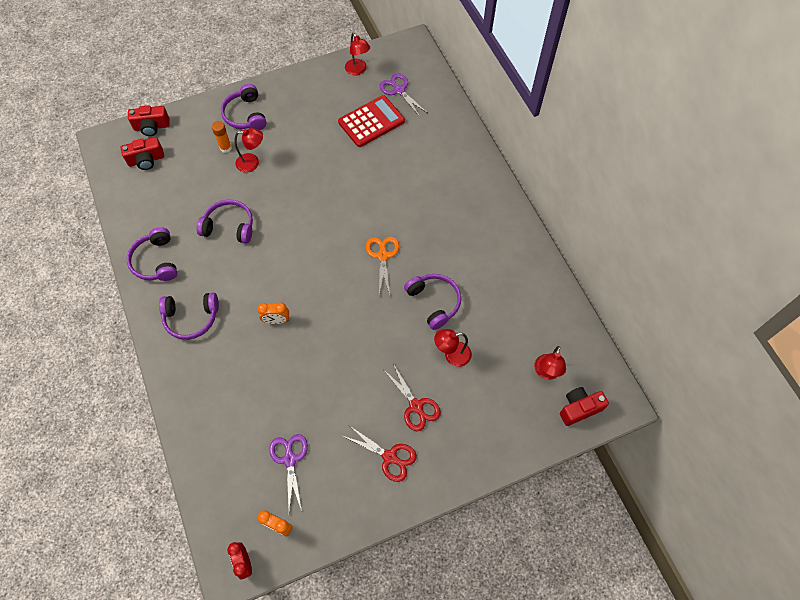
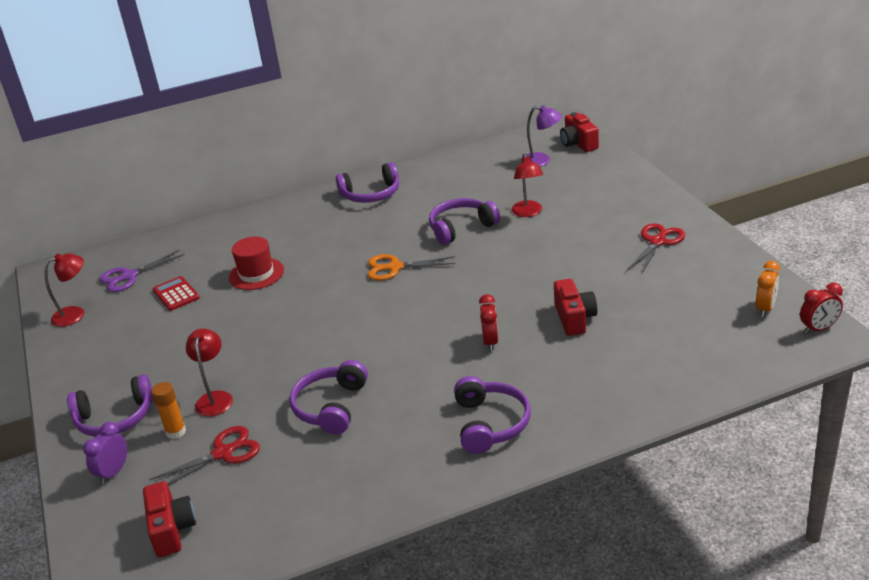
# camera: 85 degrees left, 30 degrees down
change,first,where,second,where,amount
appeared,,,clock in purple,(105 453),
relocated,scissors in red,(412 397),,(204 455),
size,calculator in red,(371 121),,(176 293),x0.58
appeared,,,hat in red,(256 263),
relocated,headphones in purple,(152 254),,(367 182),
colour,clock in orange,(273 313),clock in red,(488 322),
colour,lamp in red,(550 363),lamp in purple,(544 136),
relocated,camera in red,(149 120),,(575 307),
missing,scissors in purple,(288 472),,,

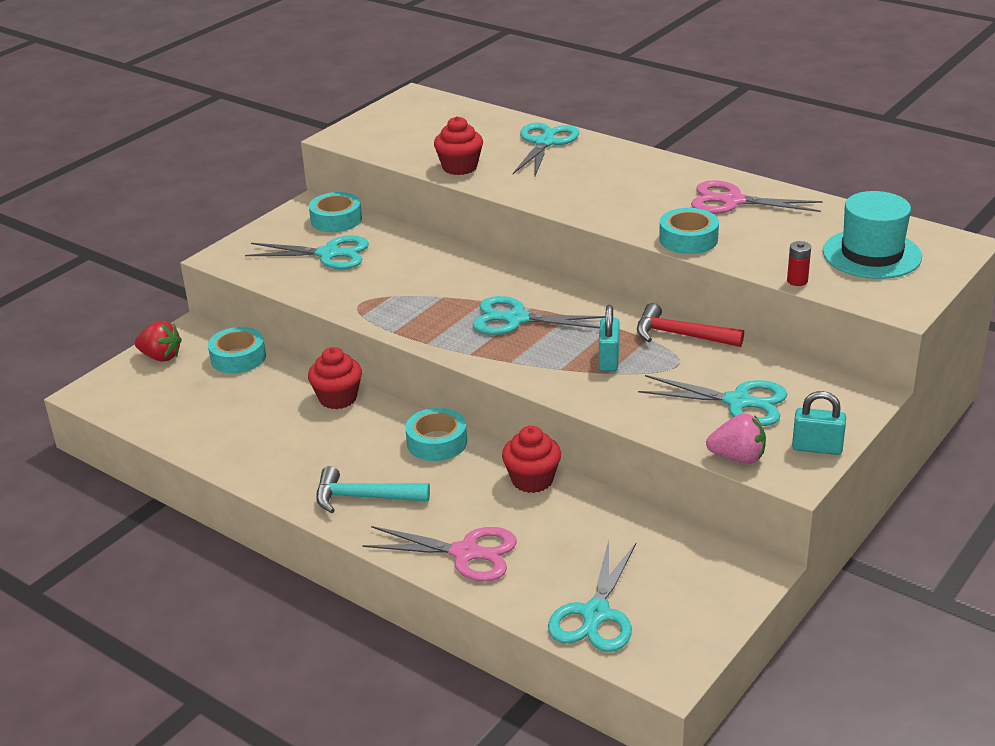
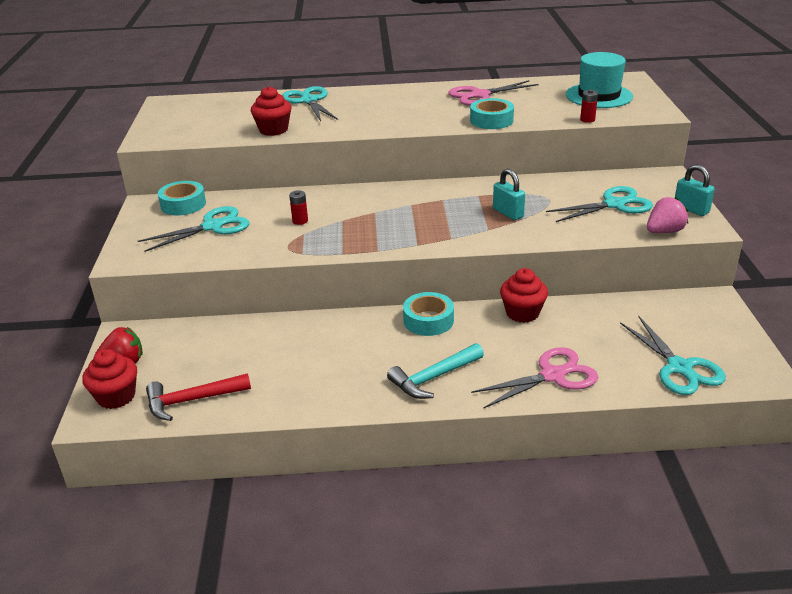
# camera: 40 degrees left, 0 degrees up
change,first,where,second,where,amount
relocated,cupcake in red,(335 378),,(109 379),
relocated,hammer in red,(690 325),,(198 397),
appeared,,,battery in red,(298 207),
spun,padlock in turquoise,(819 423),,(695 190),75 degrees clockwise
missing,tape in turquoise,(237 350),,,
missing,scissors in turquoise,(539 315),,,

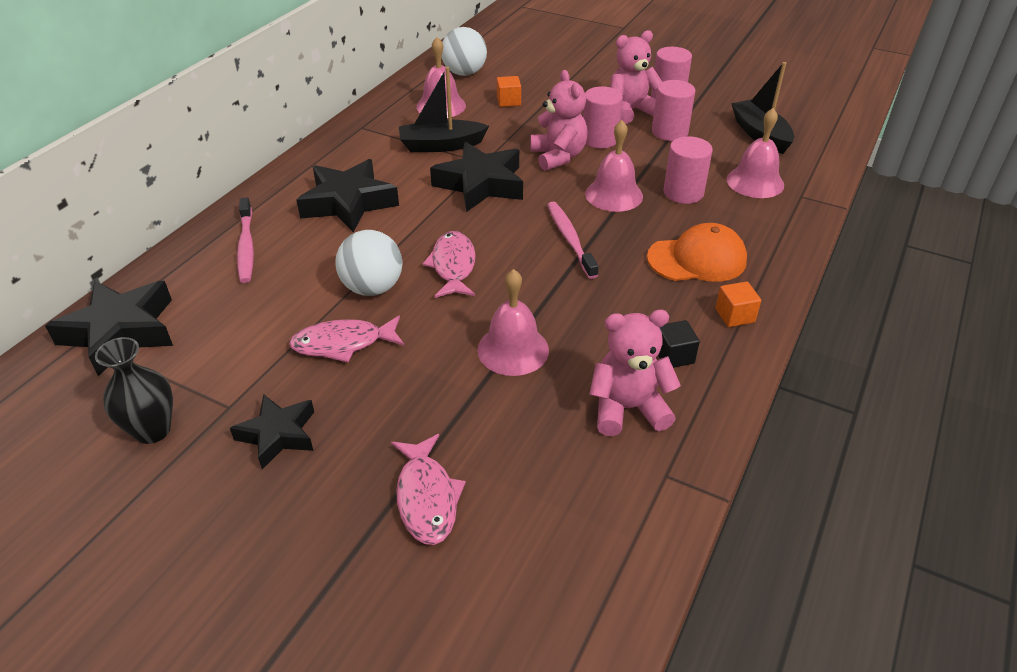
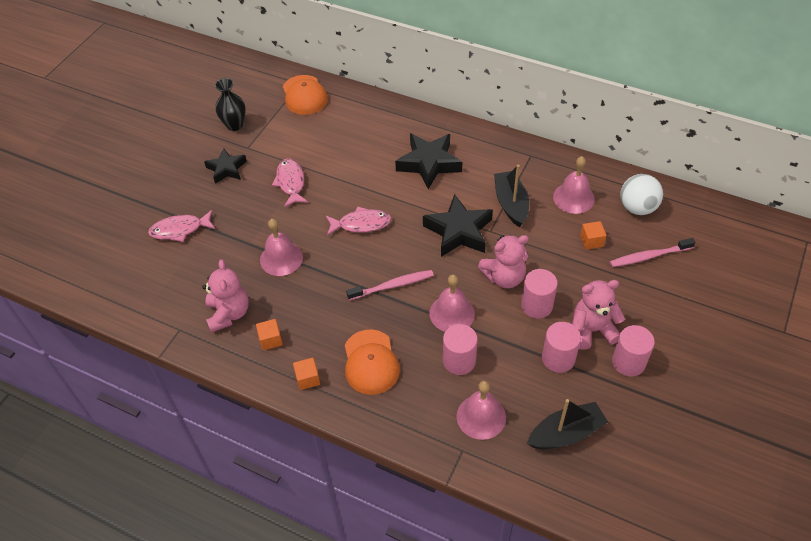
# camera: 90 degrees right, 10 degrees up
change,first,where,second,where,amount
colour,cube in black,(679 344),cube in orange,(269 334),
exchanged,star in black,(109 328),cap in orange,(305 95),
spun,teddy bear in pink,(636 77),,(598 315),75 degrees counterclockwise
relocated,toothbrush in pink,(245 240),,(652 252),
missing,ball in white,(369 263),,,

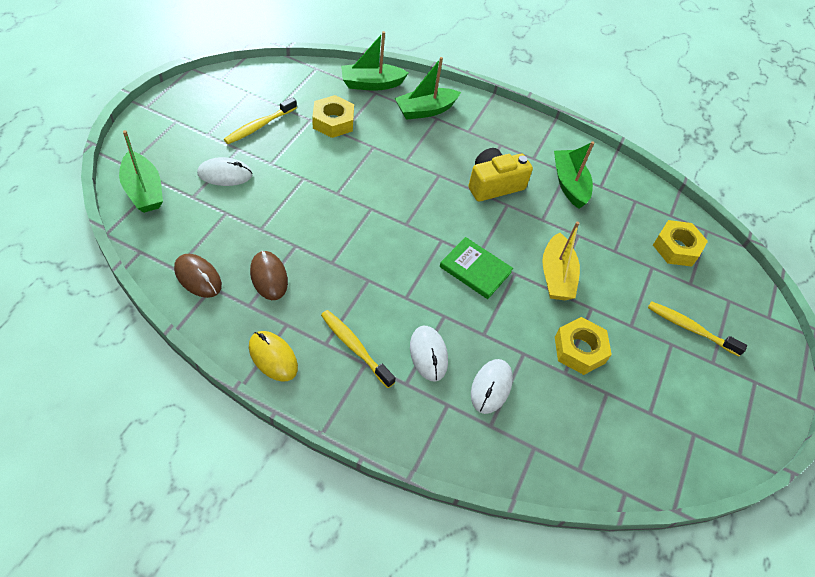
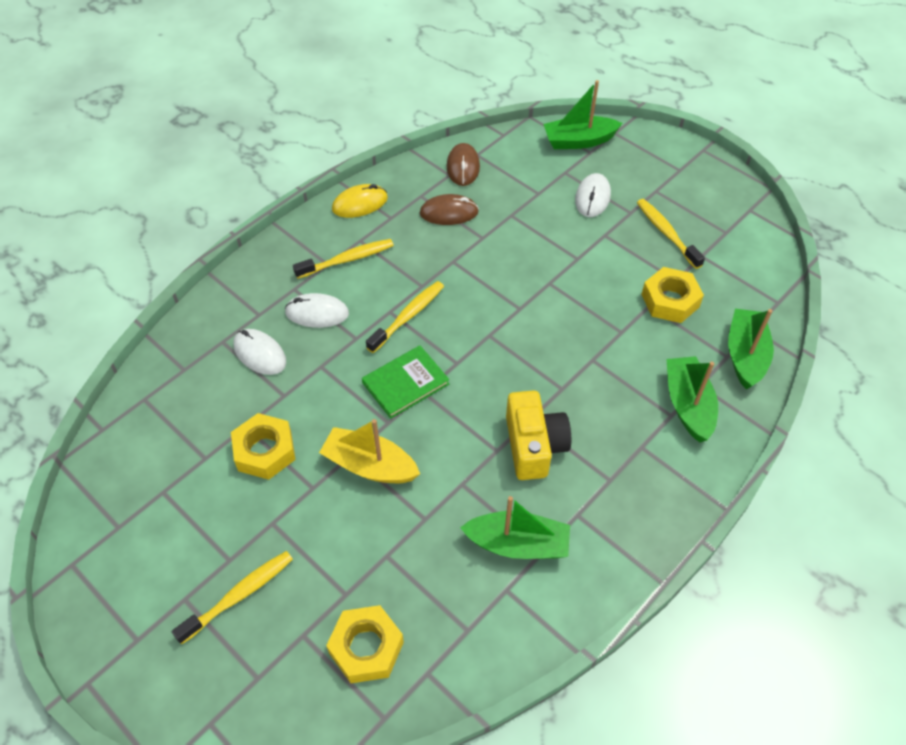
# camera: 115 degrees right, 0 degrees up
change,first,where,second,where,amount
appeared,,,toothbrush in yellow,(405 317),
spun,mouse in brown,(198 276),,(463 164),60 degrees counterclockwise

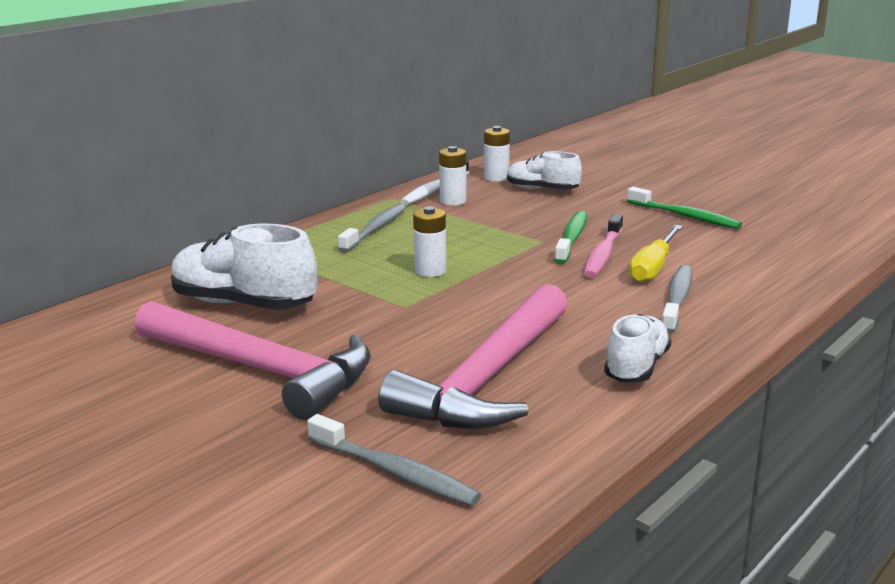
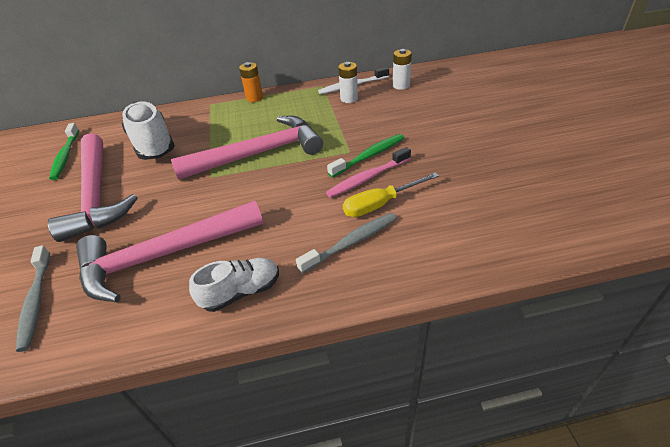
# camera: 40 degrees right, 20 degrees up
change,first,where,second,where,amount
relocated,toothbrush in green,(684 208),,(64 151),
exchanged,battery in white,(430 241),hammer in pink,(247 148),
appeared,,,battery in orange,(251 82),
missing,toothbrush in grey,(372 228),,,
missing,shoe in white,(544 170),,,

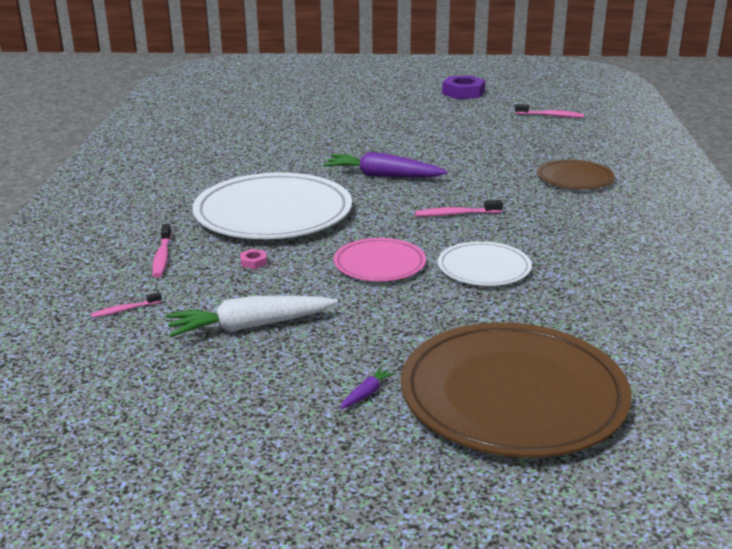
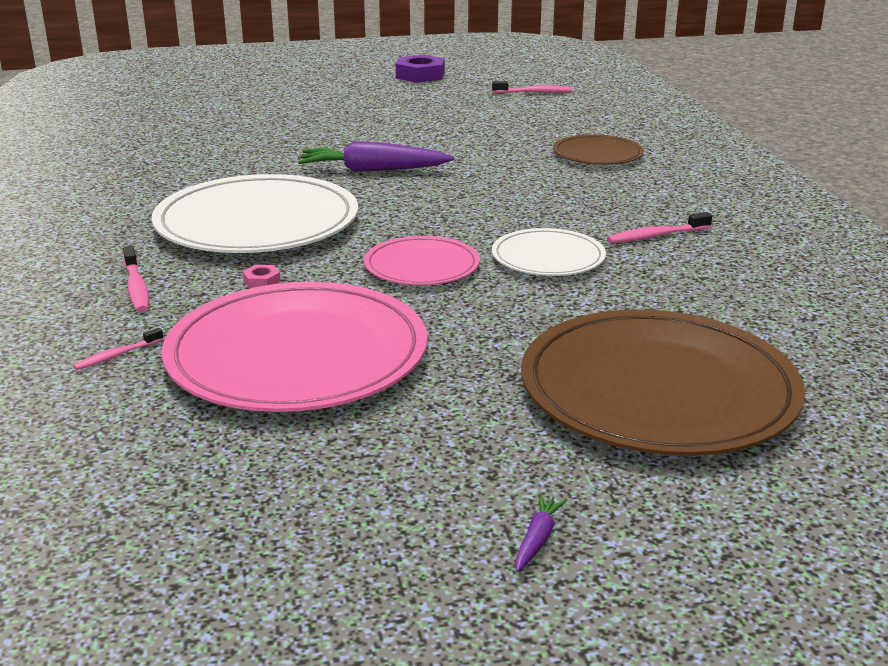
# camera: 15 degrees left, 0 degrees up
change,first,where,second,where,amount
exchanged,carrot in white,(252 316),plate in pink,(294 347),
relocated,carrot in purple,(368 387),,(541 533),
relocated,toothbrush in pink,(459 208),,(659 227),

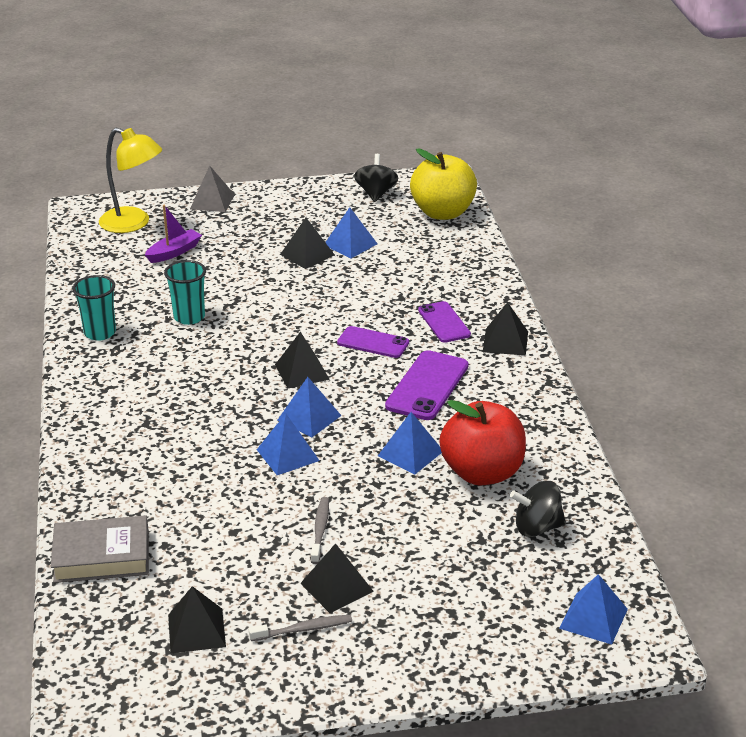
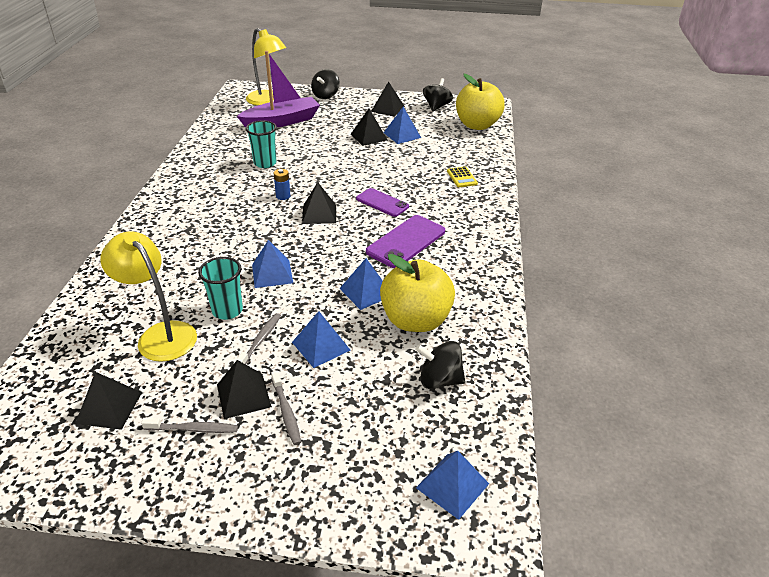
# camera: 15 degrees right, 5 degrees up
change,first,where,second,where,amount
appeared,,,lamp in yellow,(148 296),
relocated,cup in turquoise,(94 308),,(220 288),
size,boat in purple,(173 234),,(278 89),x1.84
appeared,,,toothbrush in grey,(286 408),
appeared,,,battery in blue,(282 184),
relocated,pyramid in blue,(309 407),,(321 339),
exchanged,pyramid in grey,(212 189),spinning top in black,(325 84),
relocated,pyramid in black,(505 328),,(388 99),
colour,apple in red,(482 443),apple in yellow,(417 293),
appeared,,,calculator in yellow,(462 177),
missing,book in grey,(100 549),,,
missing,phone in purple,(444 322),,,

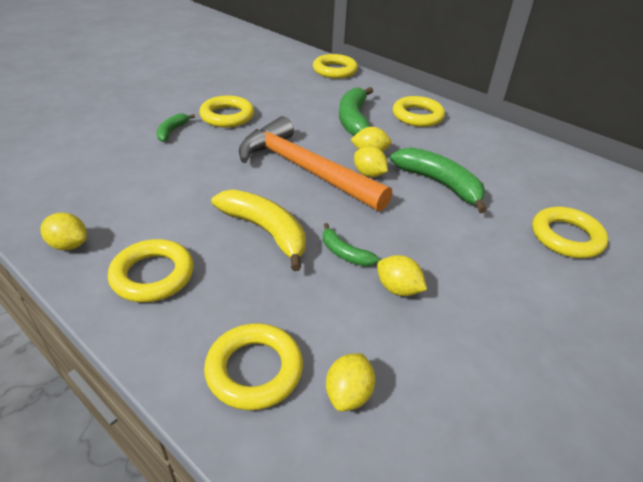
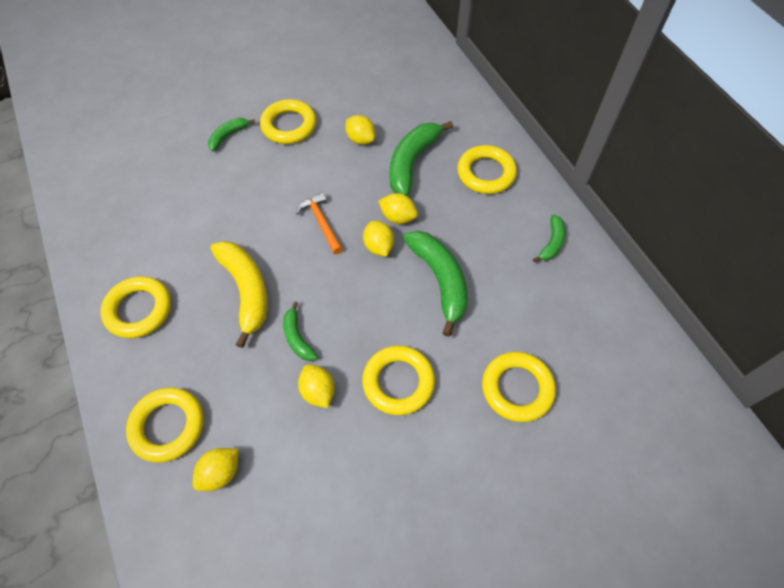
# camera: 25 degrees right, 20 degrees up
change,first,where,second,where,amount
size,hammer in orange,(315 164),,(319 223),x0.43
relocated,lemon in yellow,(63 231),,(360 130),
relocated,ring in yellow,(335 66),,(398 380),
appeared,,,banana in green,(549 238),

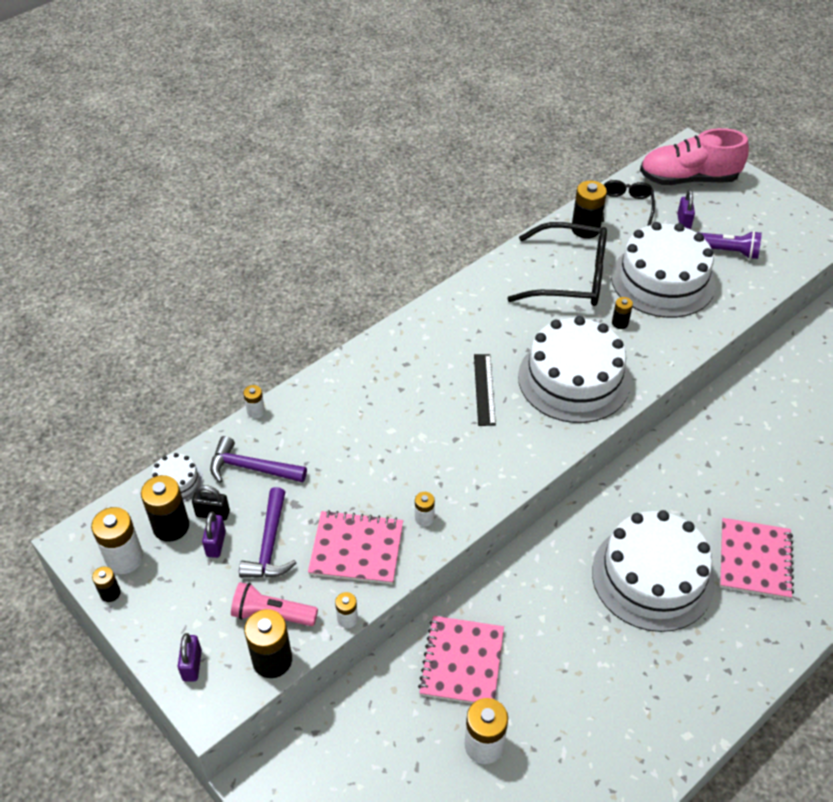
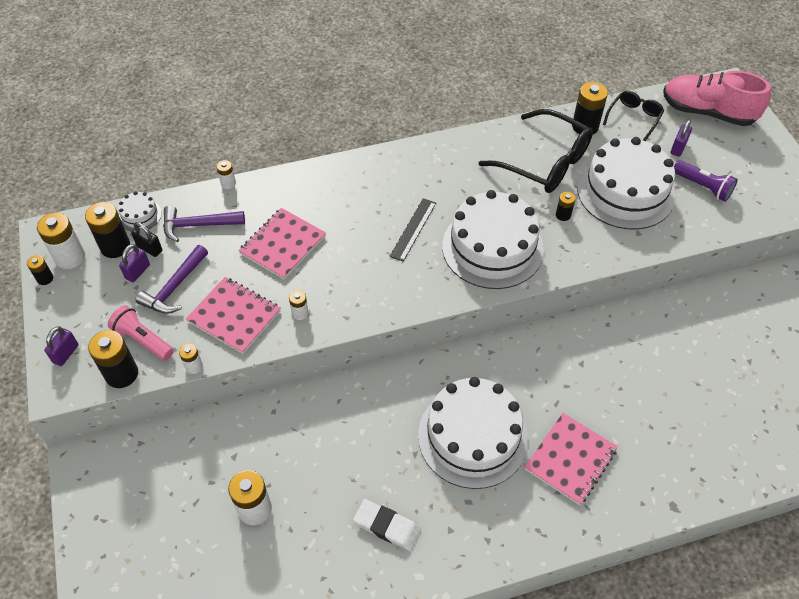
# camera: 25 degrees right, 5 degrees up
change,first,where,second,where,amount
spun,hammer in purple,(258 459),,(204 224),45 degrees counterclockwise
relocated,notebook in pink,(461 660),,(282 243),
appeared,,,eraser in white,(387 525),

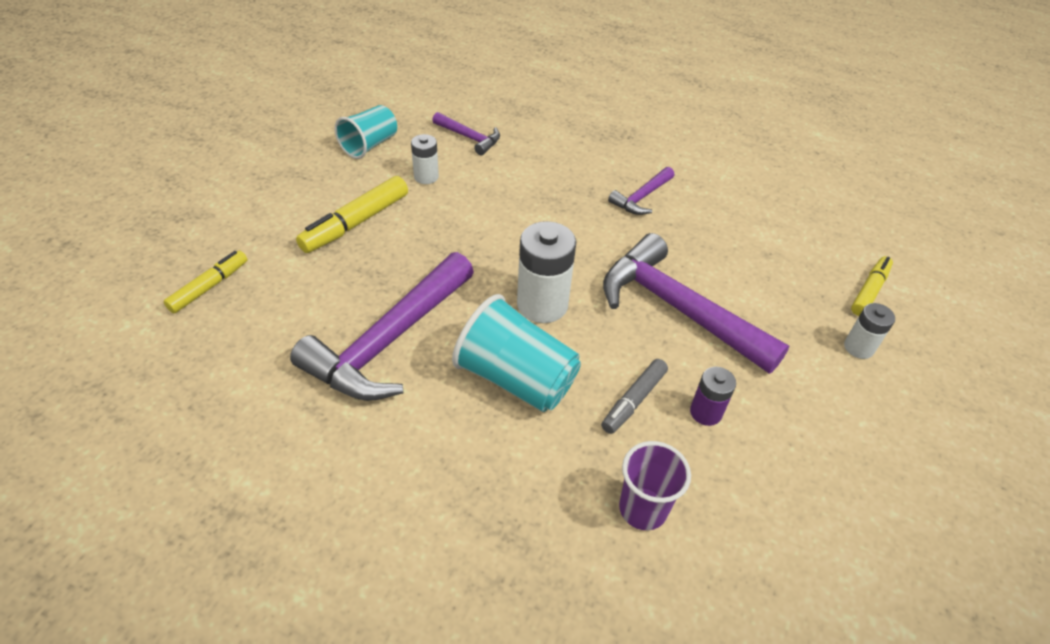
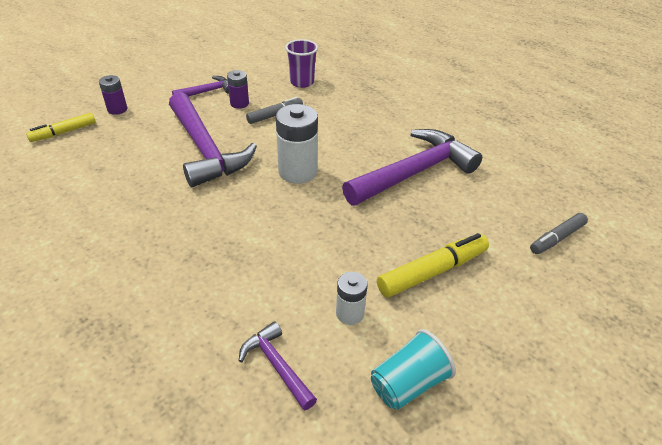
# camera: 160 degrees left, 5 degrees down
change,first,where,second,where,amount
colour,battery in white,(869 331),battery in purple,(113 95),
relocated,hammer in purple,(641 191),,(200 86),
colour,marker in yellow,(205 282),marker in grey,(559 233),
missing,cup in turquoise,(516 353),,,

